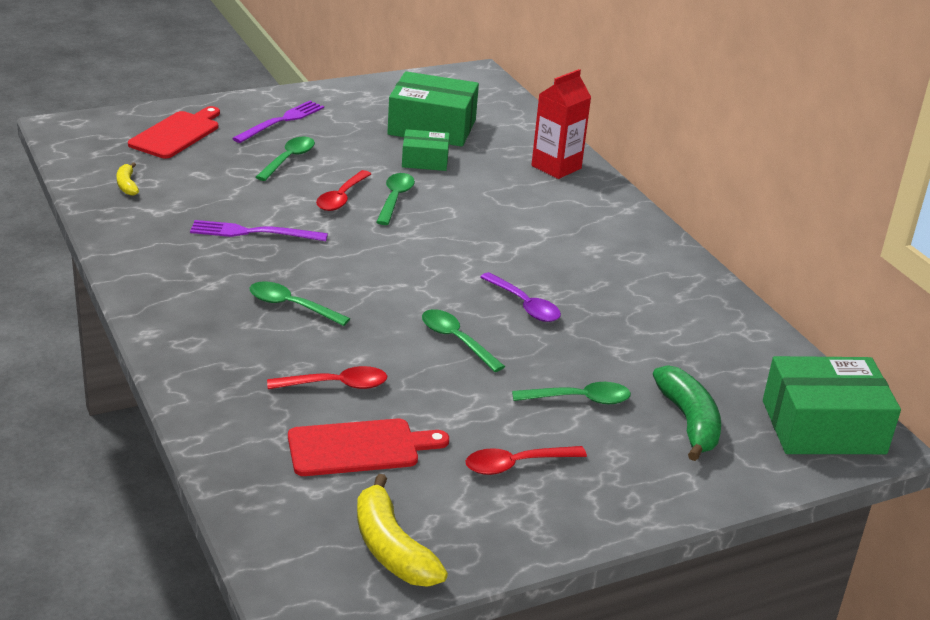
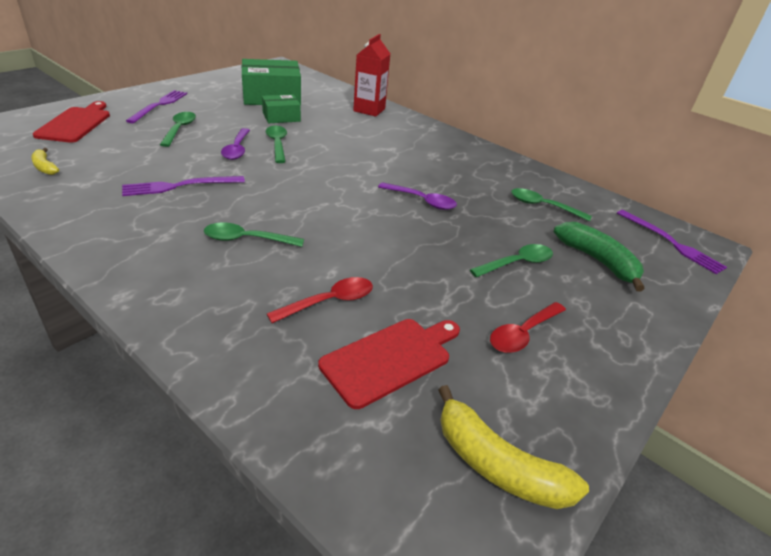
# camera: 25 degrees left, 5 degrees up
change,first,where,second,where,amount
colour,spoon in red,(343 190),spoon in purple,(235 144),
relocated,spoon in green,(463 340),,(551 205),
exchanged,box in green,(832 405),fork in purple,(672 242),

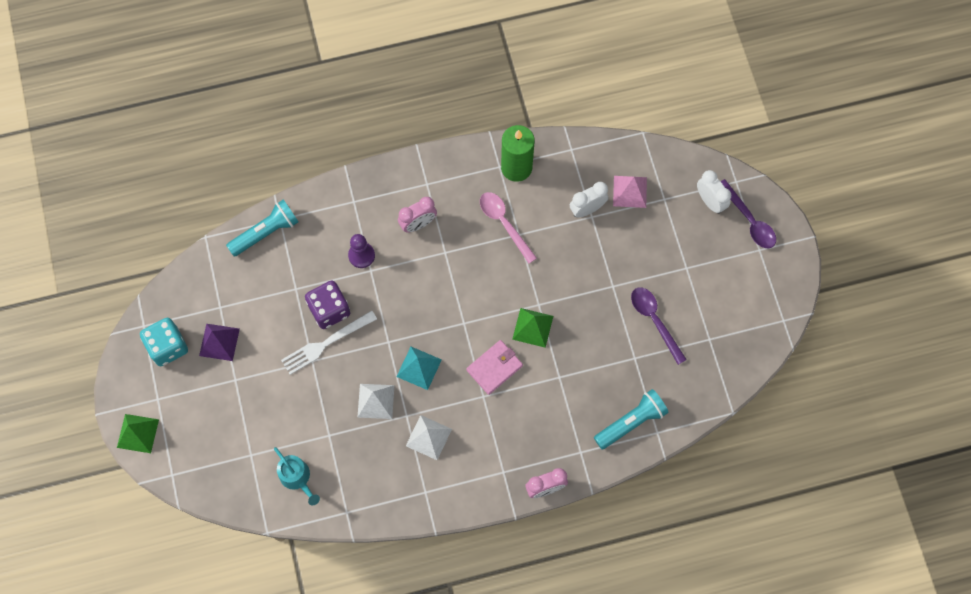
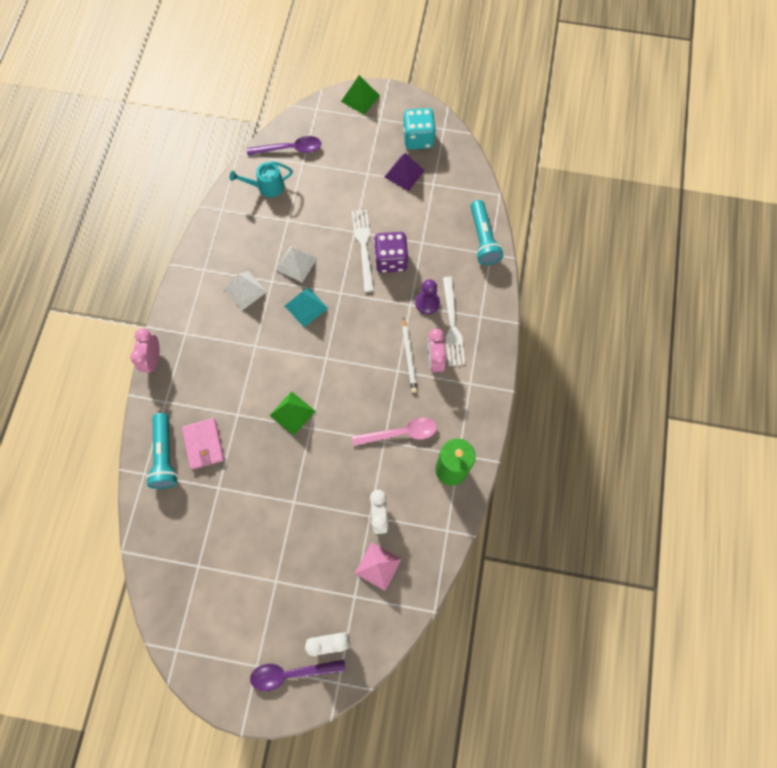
# camera: 115 degrees right, 0 degrees up
change,first,where,second,where,amount
relocated,wallet in pink,(494 367),,(203 444),
relocated,spoon in purple,(659 326),,(284 145),
appeared,,,pencil in white,(409 355),
appeared,,,fork in white,(454 321),

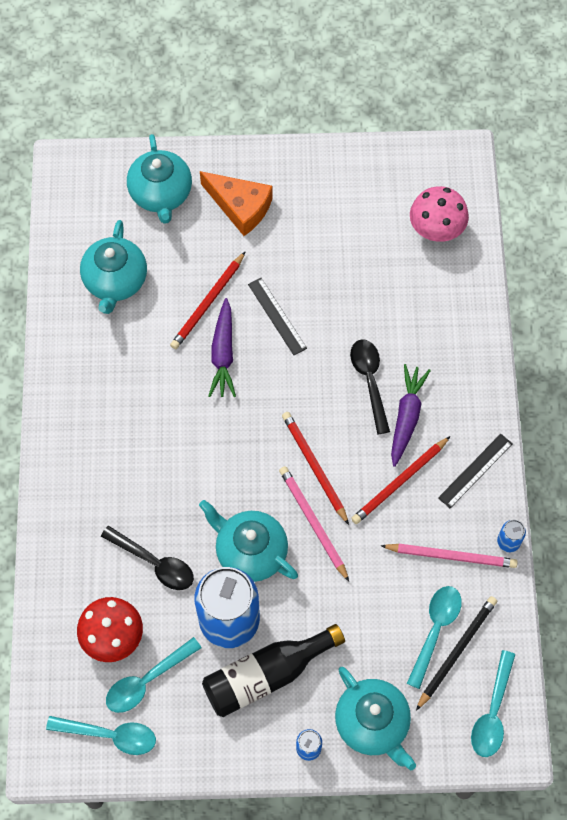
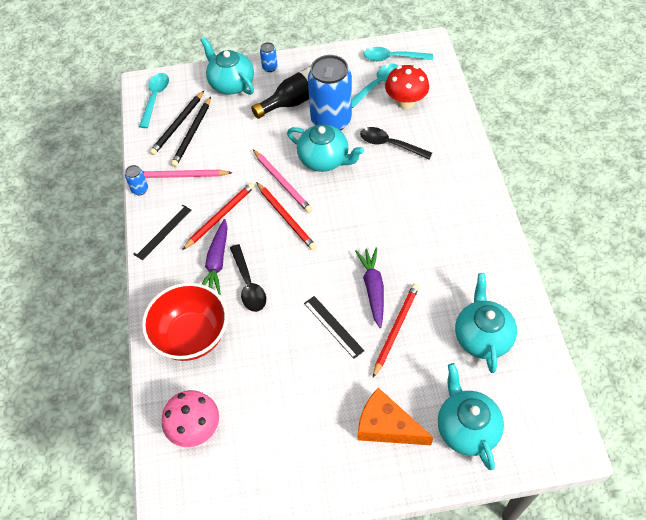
# camera: 175 degrees right, 10 degrees down
change,first,where,second,where,amount
appeared,,,bowl in red,(185 322),
exchanged,spoon in turquoise,(434 637),pencil in black,(191 132),

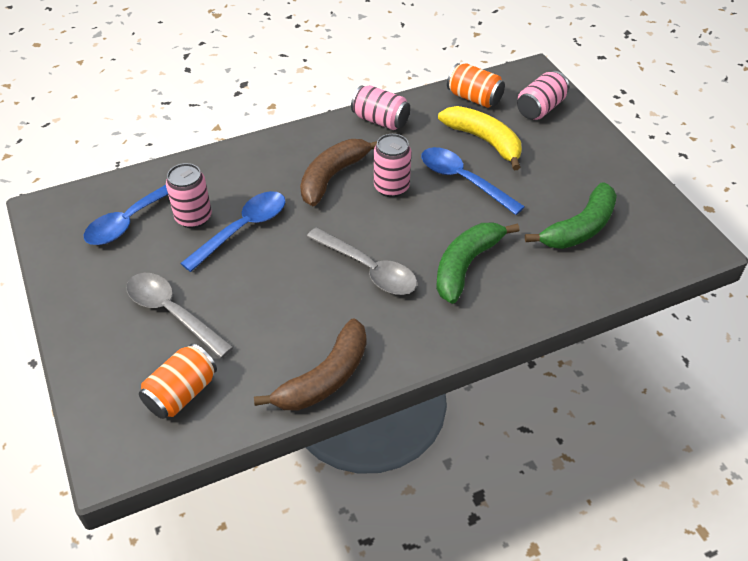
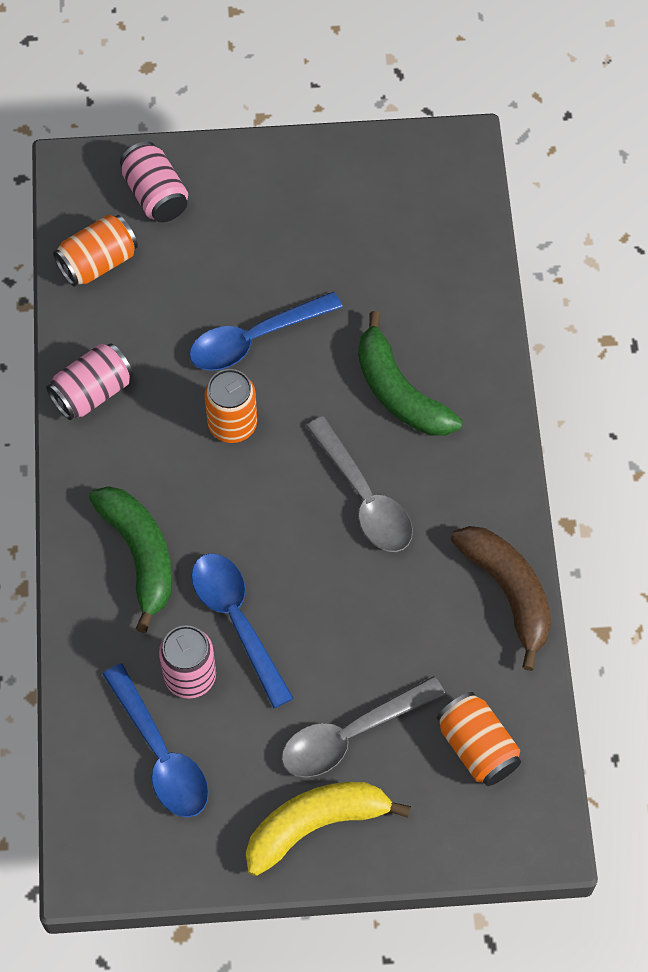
# camera: 70 degrees left, 15 degrees up
change,first,where,second,where,amount
relocated,banana in green,(571 215),,(130 559),
colour,can in pink,(392 165),can in orange,(231 406),
relocated,banana in yellow,(480 138),,(328 829),
spun,spoon in grey,(362 261),,(359 484),90 degrees clockwise
missing,banana in brown,(338 172),,,

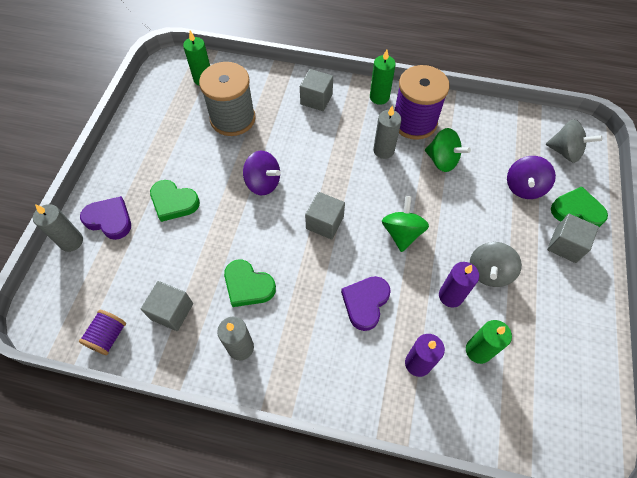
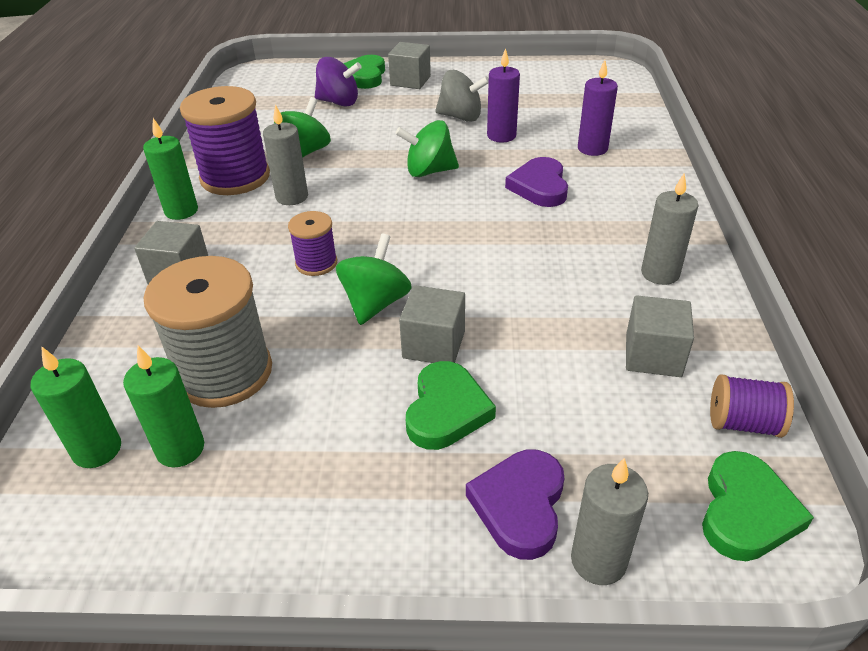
# camera: 100 degrees left, 20 degrees down
change,first,where,second,where,amount
relocated,candle in green,(489 342),,(163 406),
appeared,,,spool in purple,(312 243),
colour,spinning top in purple,(262 173),spinning top in green,(374 279),
relocated,cube in grey,(325 215),,(432 324),
spun,heart in purple,(366 303),,(536 182),75 degrees clockwise
relocated,heart in green,(250 283),,(758 506),
missing,spinning top in grey,(574 141),,,

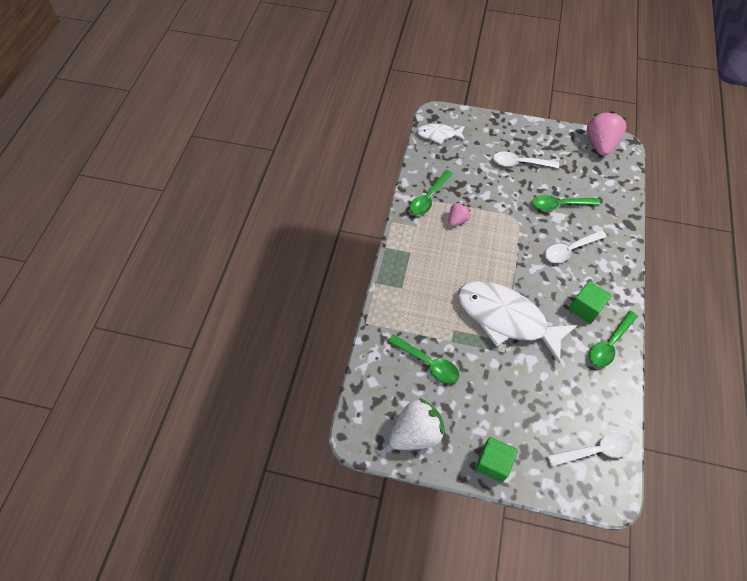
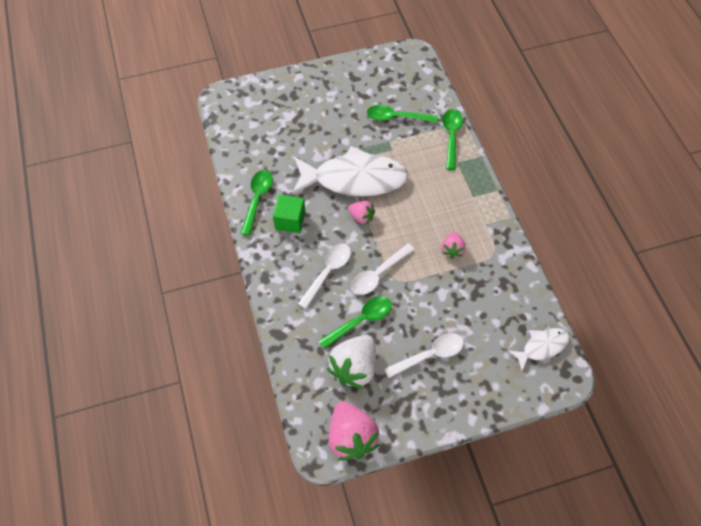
# camera: 150 degrees right, 0 degrees up
change,first,where,second,where,amount
relocated,strawberry in white,(417 424),,(351 362),
appeared,,,strawberry in pink,(361 213),
relocated,spoon in white,(590 449),,(383 269),
relocated,spoon in green,(431 192),,(452 139),
missing,cube in green,(496 460),,,

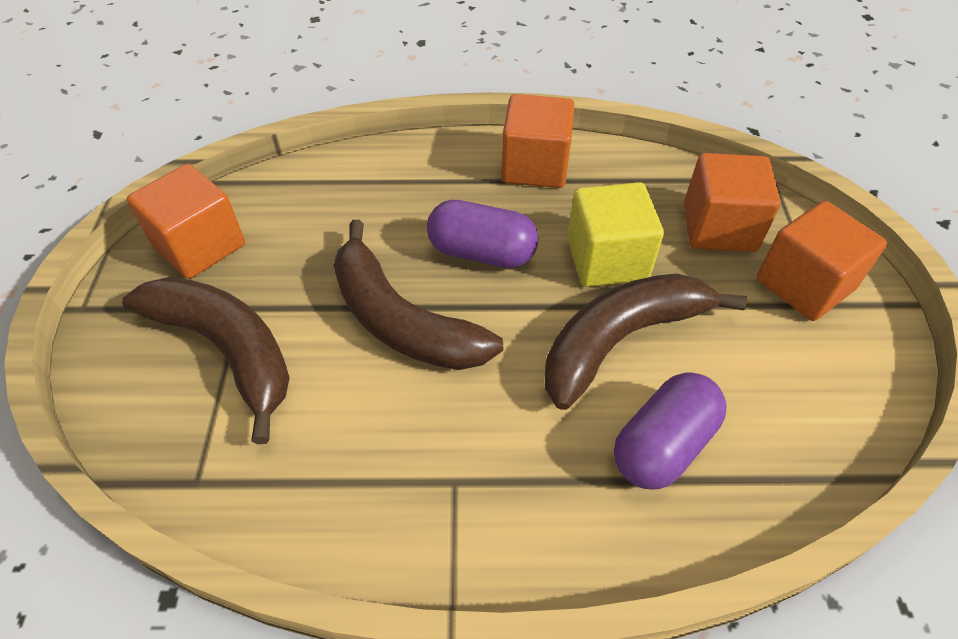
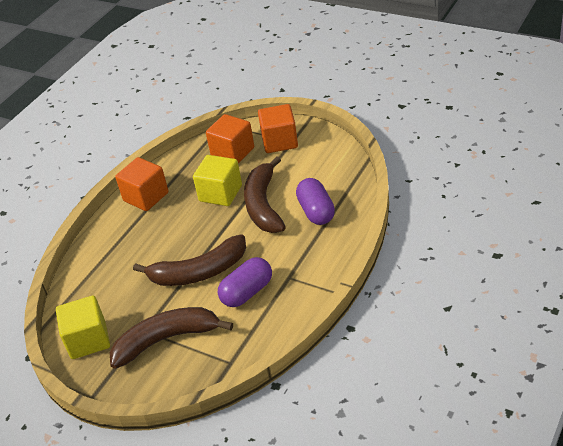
# camera: 55 degrees left, 10 degrees down
change,first,where,second,where,amount
colour,cube in orange,(186 221),cube in yellow,(83 327),
relocated,capsule in purple,(483 234),,(245 282),

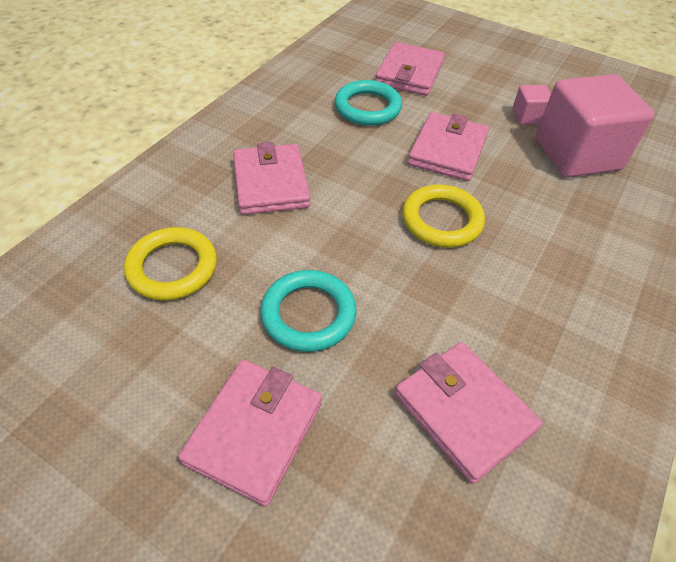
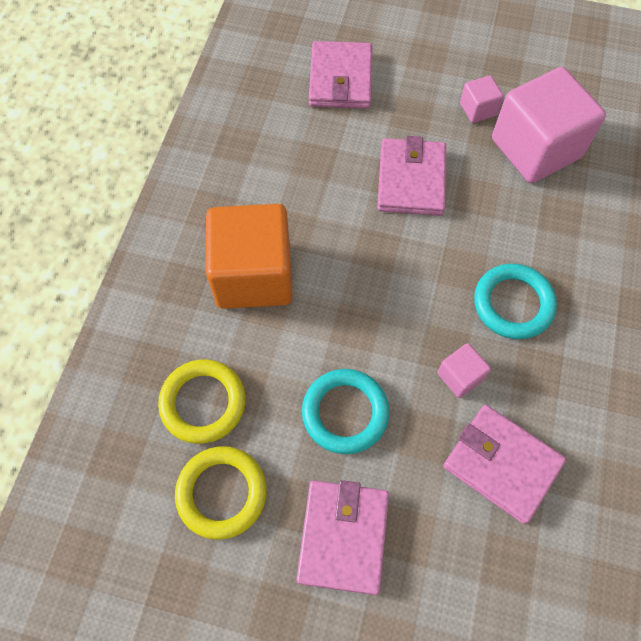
# camera: 15 degrees left, 15 degrees up
change,first,where,second,where,amount
relocated,ring in yellow,(443 216),,(221 493),
exchanged,wallet in pink,(271 178),cube in orange,(249 256),
appeared,,,cube in pink,(464 370),
relocated,ring in turquoise,(368 103),,(515 301),

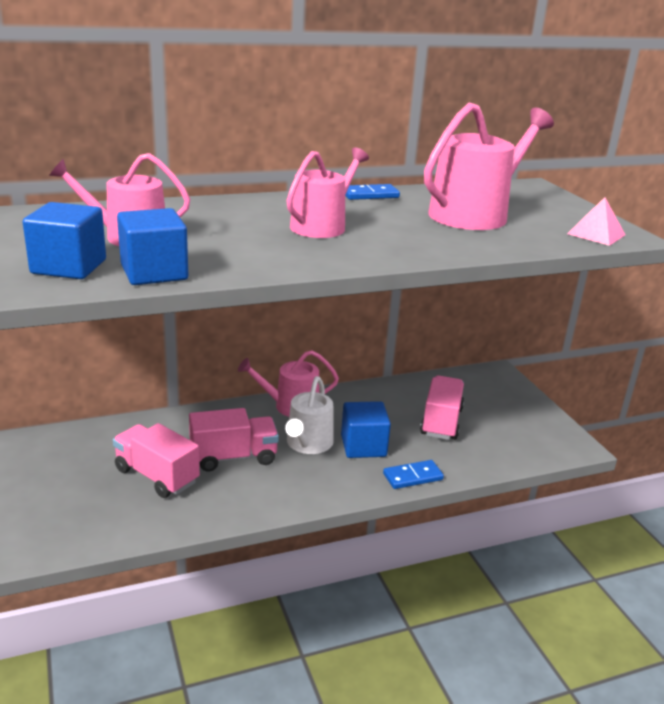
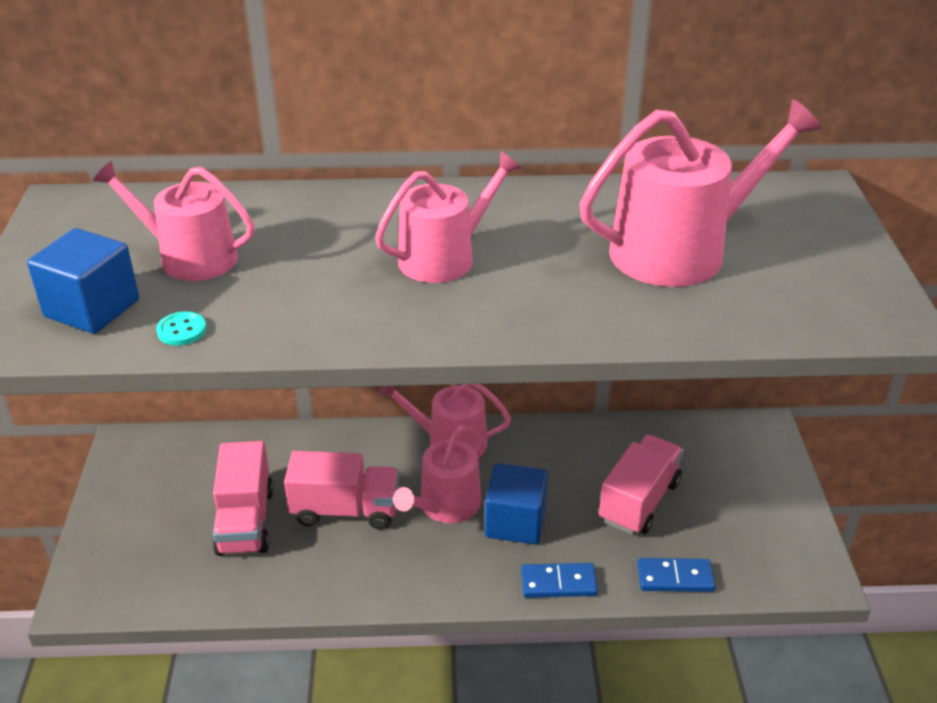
# camera: 20 degrees right, 10 degrees up
change,first,where,second,where,amount
exchanged,cube in blue,(152 246),button in turquoise,(181 328),
spun,truck in pink,(156 460),,(243 498),150 degrees counterclockwise
colour,watering can in white,(309 415),watering can in pink,(437 474),
relocated,domino in blue,(372 192),,(676 575),
missing,pyramid in pink,(596 221),,,

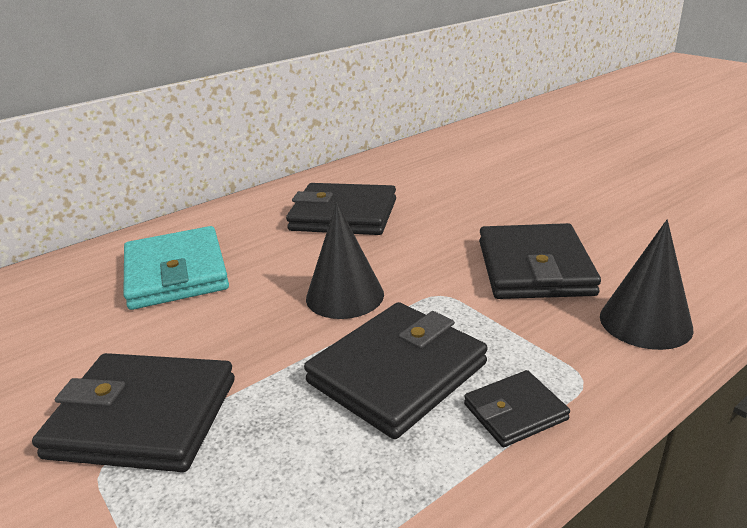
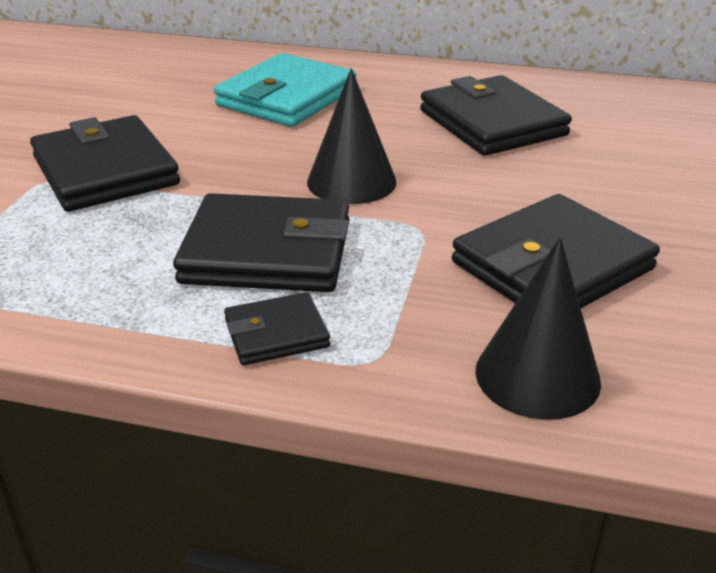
# camera: 50 degrees right, 5 degrees up
change,first,where,second,where,amount
spun,wallet in black,(517 408),,(277 328),45 degrees counterclockwise

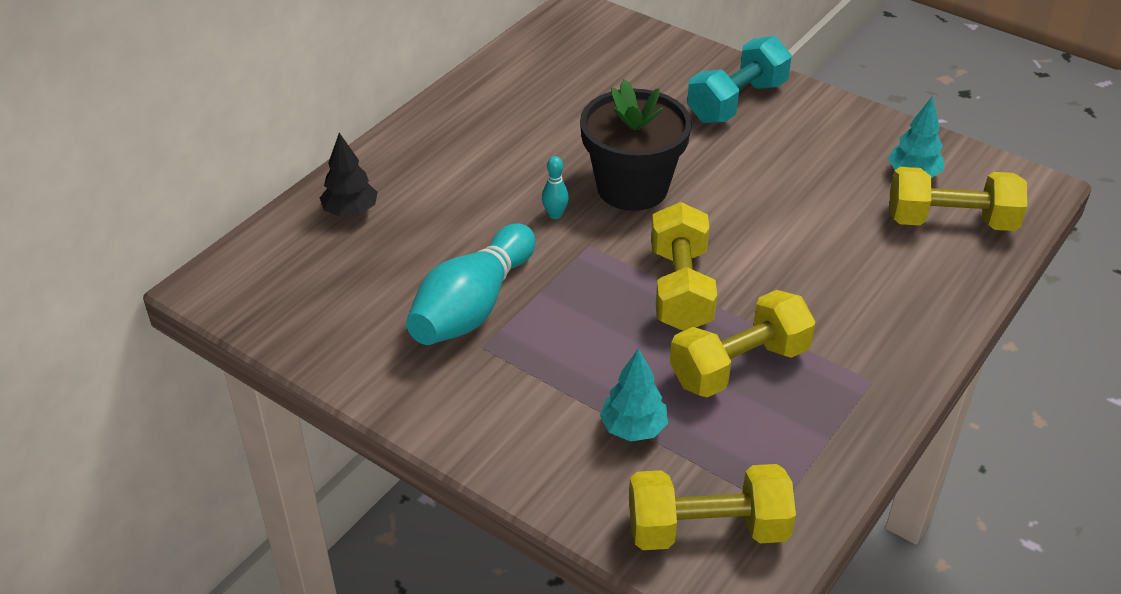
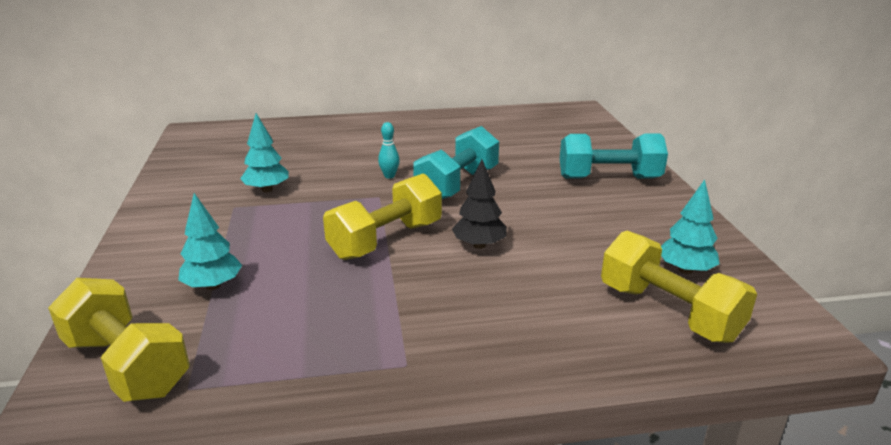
# camera: 45 degrees right, 15 degrees down
change,first,where,second,where,amount
exchanged,bowling pin in turquoise,(470 284),tree in turquoise,(264 152),
exchanged,flower pot in black,(636 145),dumbbell in turquoise,(456 162),
relocated,tree in black,(349 175),,(479 204),
missing,dumbbell in yellow,(743 343),,,

